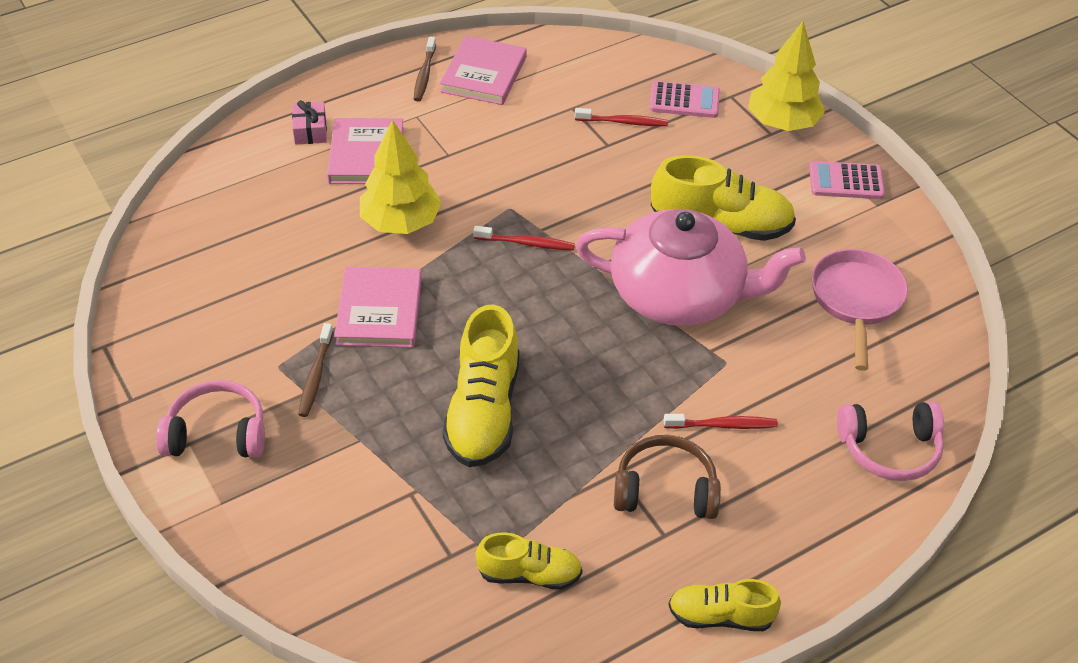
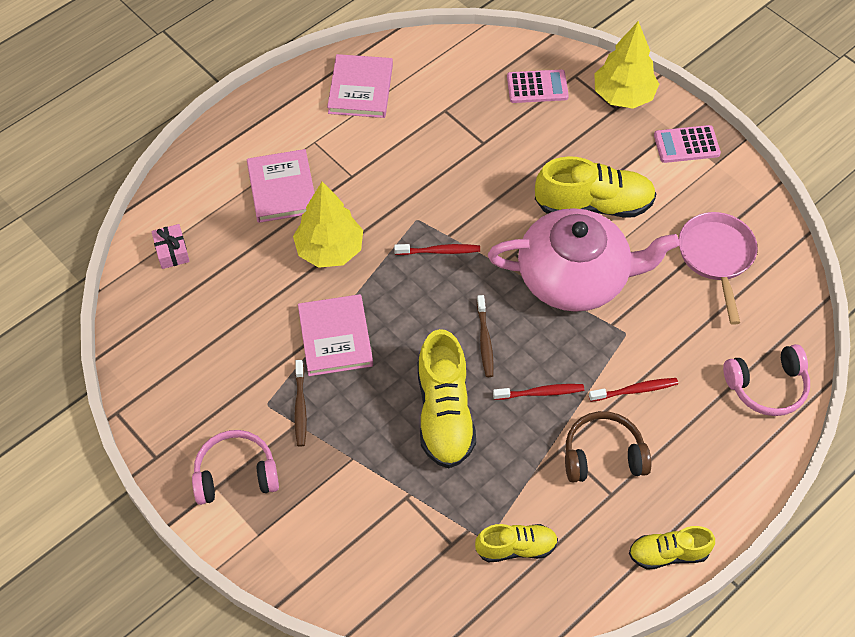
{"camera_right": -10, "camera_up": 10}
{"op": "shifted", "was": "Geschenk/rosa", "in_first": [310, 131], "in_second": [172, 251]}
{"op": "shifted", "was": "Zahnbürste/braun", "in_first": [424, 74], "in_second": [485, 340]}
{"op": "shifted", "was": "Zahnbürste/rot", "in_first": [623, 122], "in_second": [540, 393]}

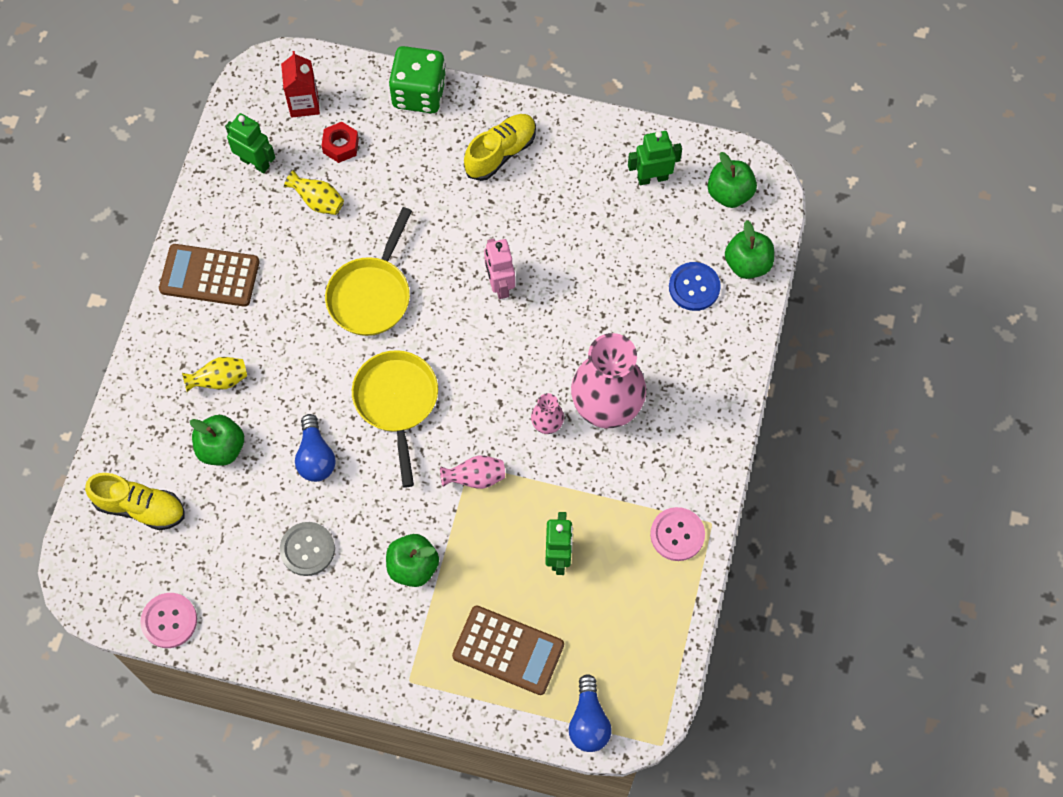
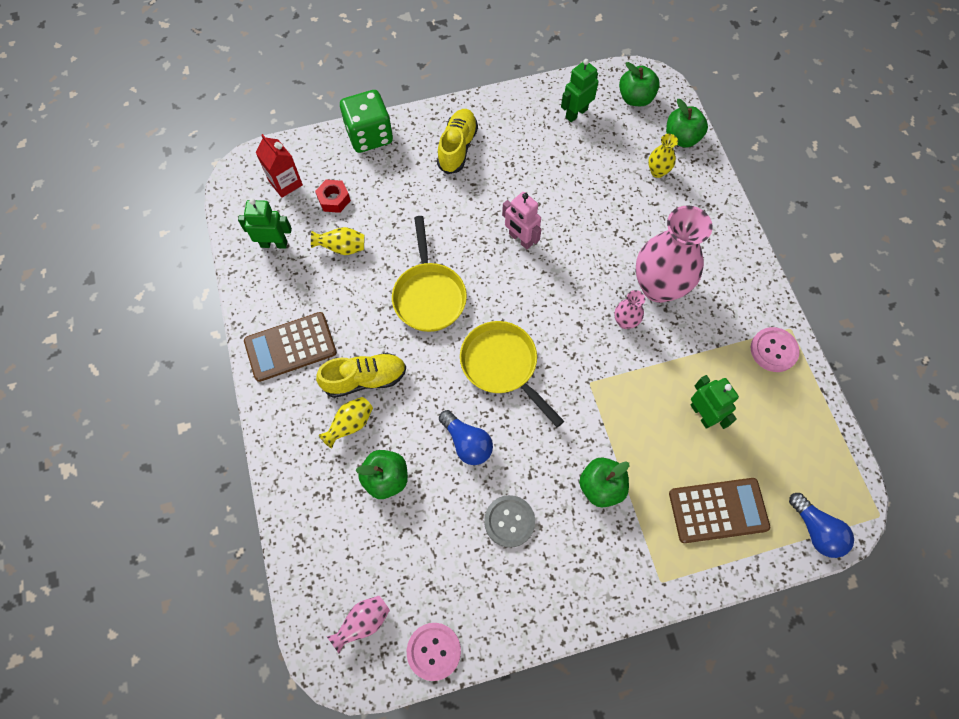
{"camera_right": -30, "camera_up": 0}
{"op": "shifted", "was": "Schuh/gelb", "in_first": [140, 507], "in_second": [365, 379]}
{"op": "shifted", "was": "Vase/rosa", "in_first": [475, 478], "in_second": [363, 622]}
{"op": "swapped", "was": "Knopf/blau", "now": "Vase/gelb", "in_first": [694, 287], "in_second": [657, 171]}

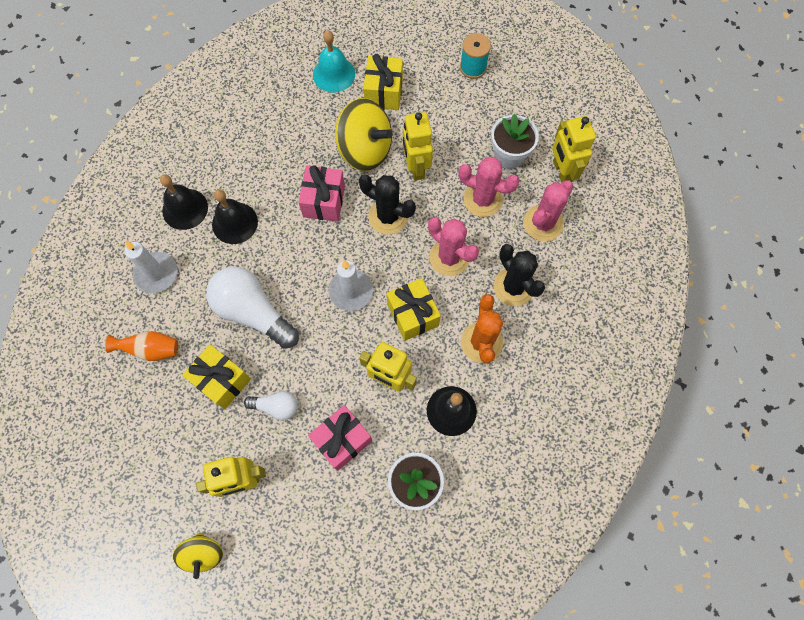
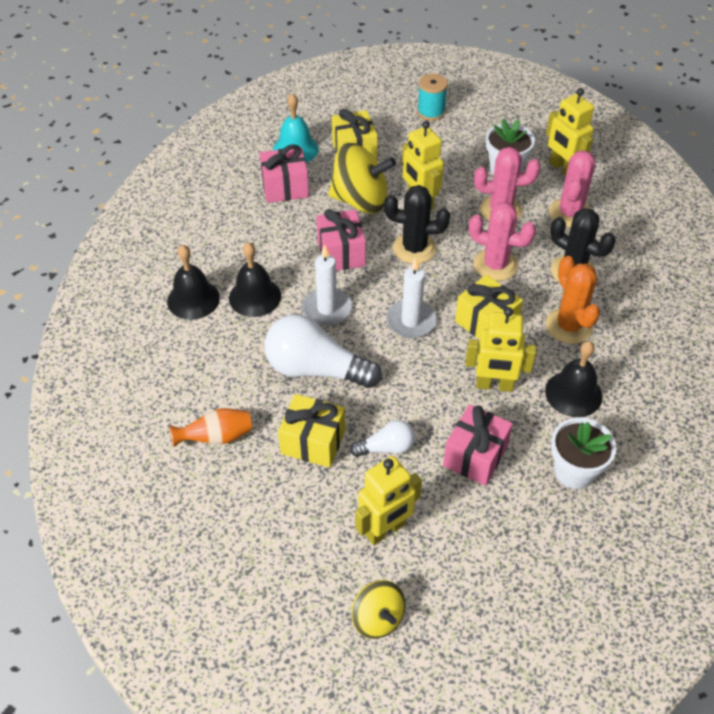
{"camera_right": -20, "camera_up": -20}
{"op": "new", "now": "Geschenk/rosa", "in_second": [285, 187]}
{"op": "shifted", "was": "Kerze/weiß", "in_first": [156, 274], "in_second": [327, 309]}

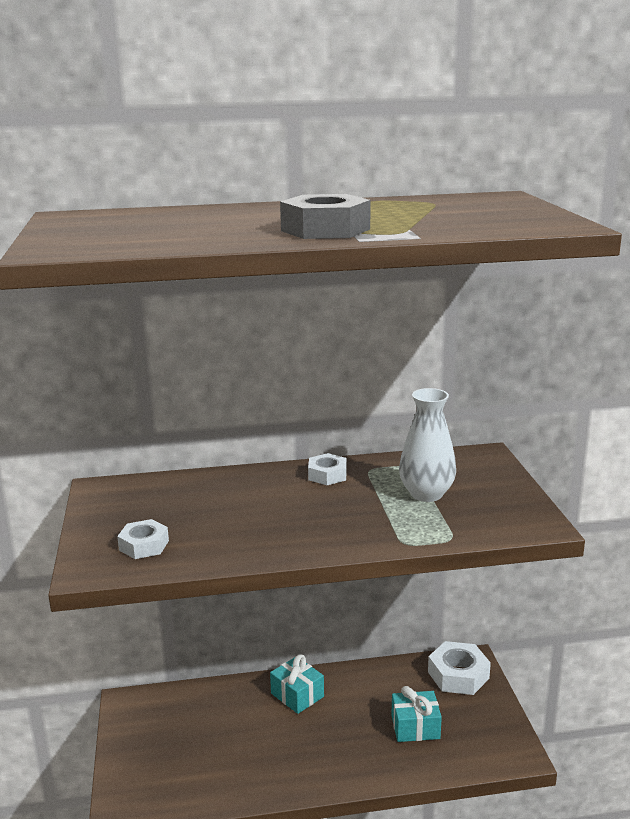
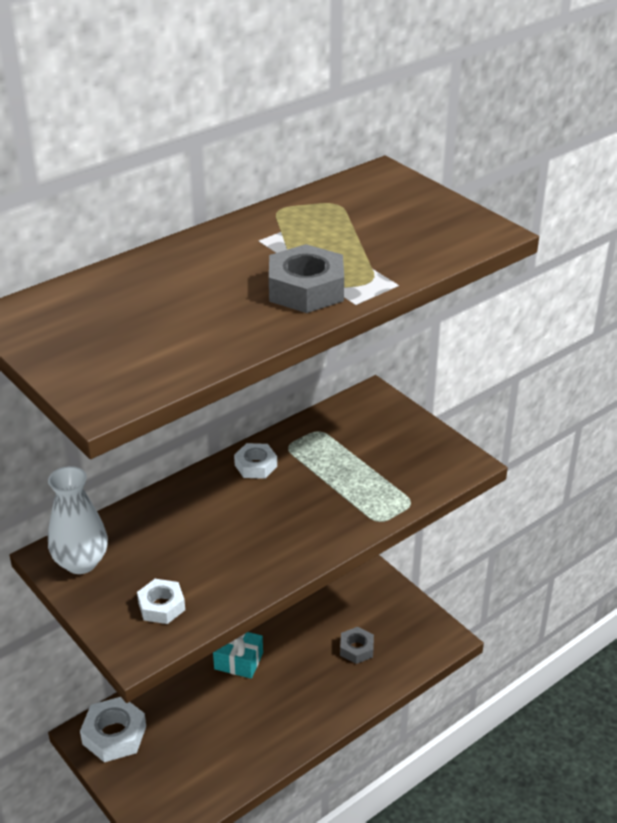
{"camera_right": -30, "camera_up": 15}
{"op": "shifted", "was": "Vase/weiß", "in_first": [426, 494], "in_second": [81, 562]}
{"op": "shifted", "was": "Sechskantmutter/weiß", "in_first": [458, 675], "in_second": [114, 735]}
{"op": "swapped", "was": "Geschenk/türkis", "now": "Sechskantmutter/grau", "in_first": [415, 727], "in_second": [356, 649]}

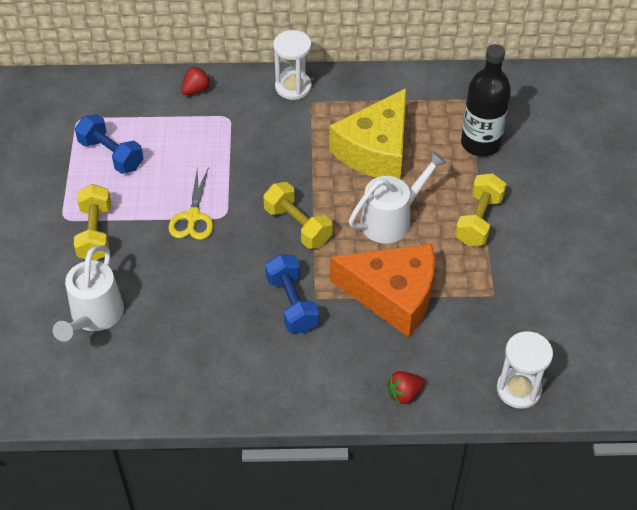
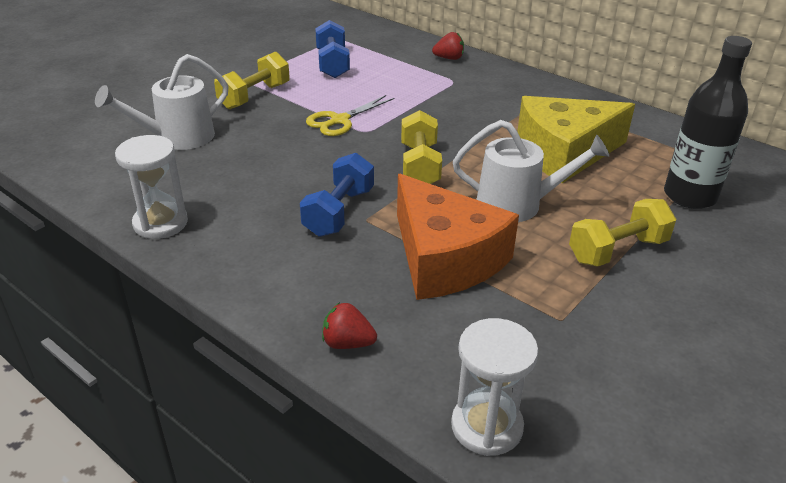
{"camera_right": 40, "camera_up": -15}
{"op": "shifted", "was": "Sanduhr/weiß", "in_first": [293, 87], "in_second": [160, 223]}

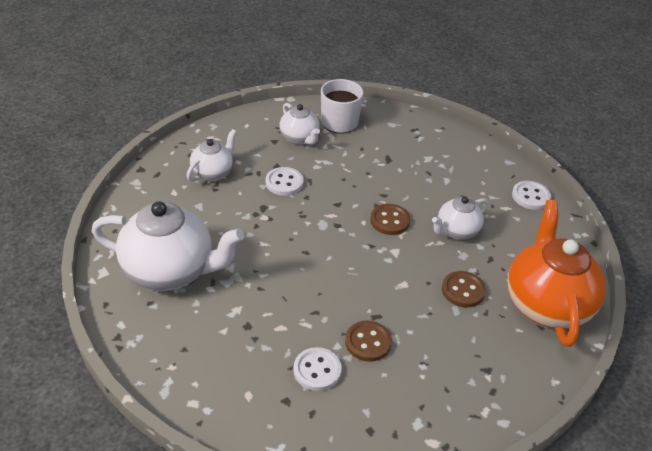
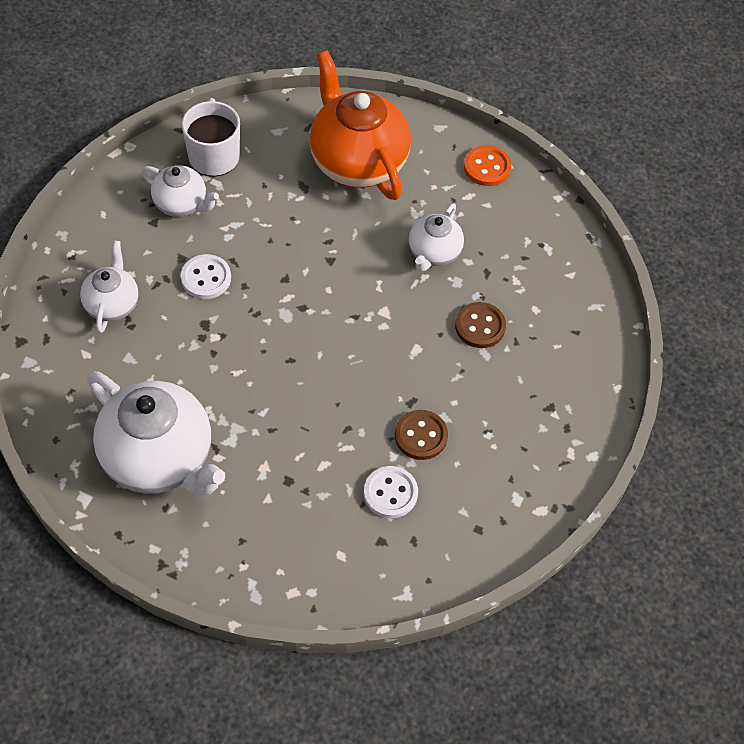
{"camera_right": -30, "camera_up": 15}
{"op": "rotated", "was": "Teekanne/weiß", "in_first": [170, 271], "in_second": [159, 458], "clockwise": 60}
{"op": "shifted", "was": "Teekanne/orange", "in_first": [546, 304], "in_second": [357, 161]}
{"op": "repainted", "was": "Knopf/weiß", "now": "Knopf/orange", "in_first": [530, 196], "in_second": [487, 167]}
{"op": "gone", "was": "Knopf/braun", "in_first": [390, 221]}

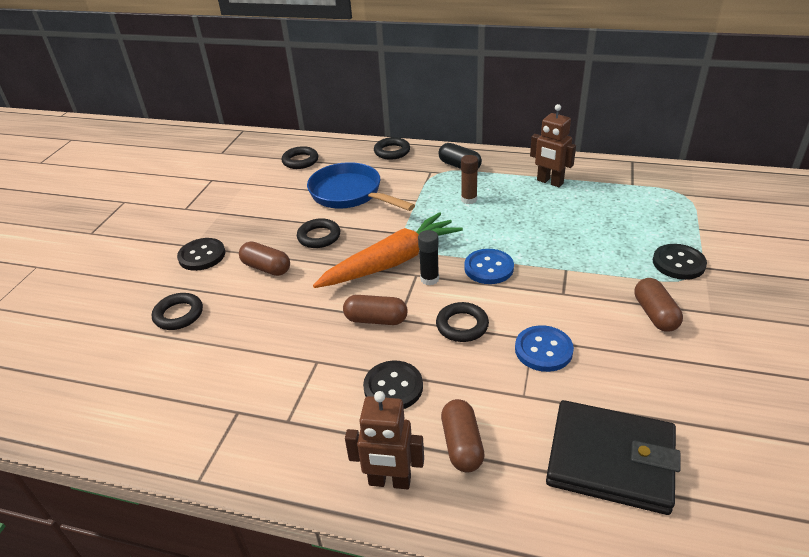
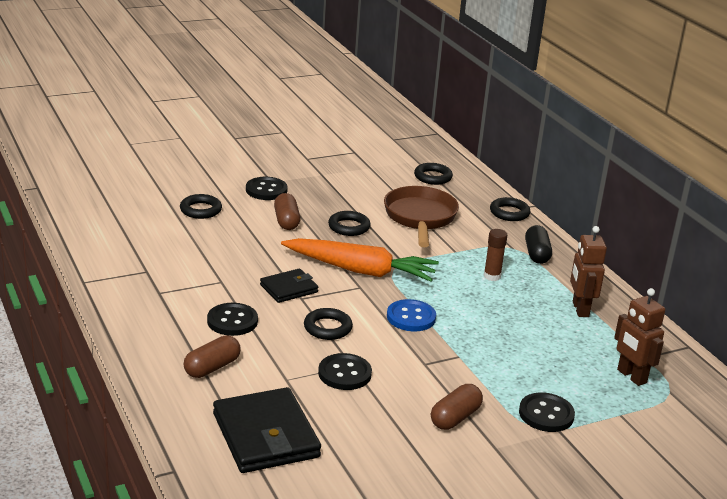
{"camera_right": 45, "camera_up": -10}
{"op": "swapped", "was": "Kapsel/braun", "now": "Geldbörse/schwarz", "in_first": [376, 320], "in_second": [289, 288]}
{"op": "repainted", "was": "Knopf/blau", "now": "Knopf/schwarz", "in_first": [543, 350], "in_second": [344, 374]}
{"op": "repainted", "was": "Pfanne/blau", "now": "Pfanne/braun", "in_first": [350, 194], "in_second": [420, 218]}
{"op": "shifted", "was": "Roboter/braun", "in_first": [389, 481], "in_second": [631, 376]}
{"op": "gone", "was": "Klebestift/schwarz", "in_first": [429, 279]}

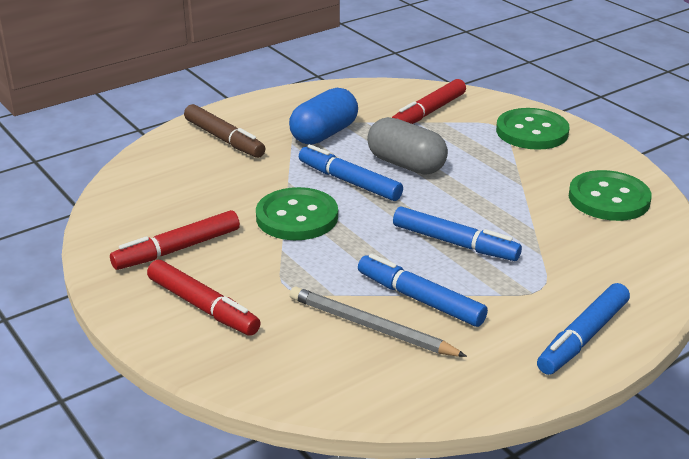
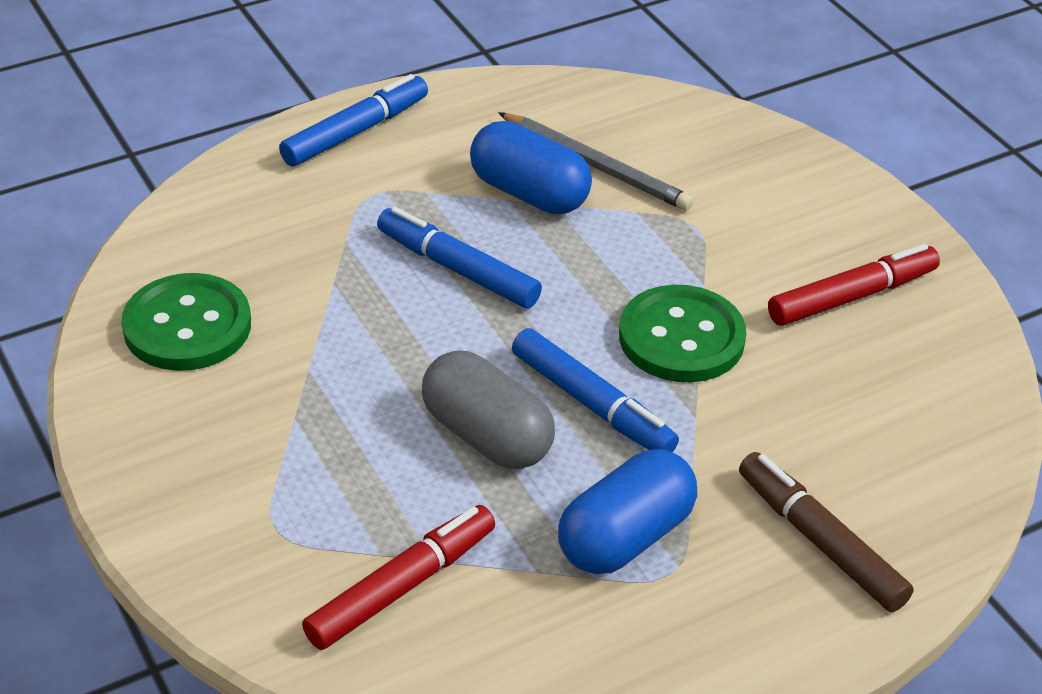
{"camera_right": -175, "camera_up": 10}
{"op": "swapped", "was": "Filzstift/blau", "now": "Kapsel/blau", "in_first": [420, 299], "in_second": [529, 193]}
{"op": "gone", "was": "Filzstift/rot", "in_first": [203, 306]}
{"op": "gone", "was": "Knopf/grün", "in_first": [532, 132]}

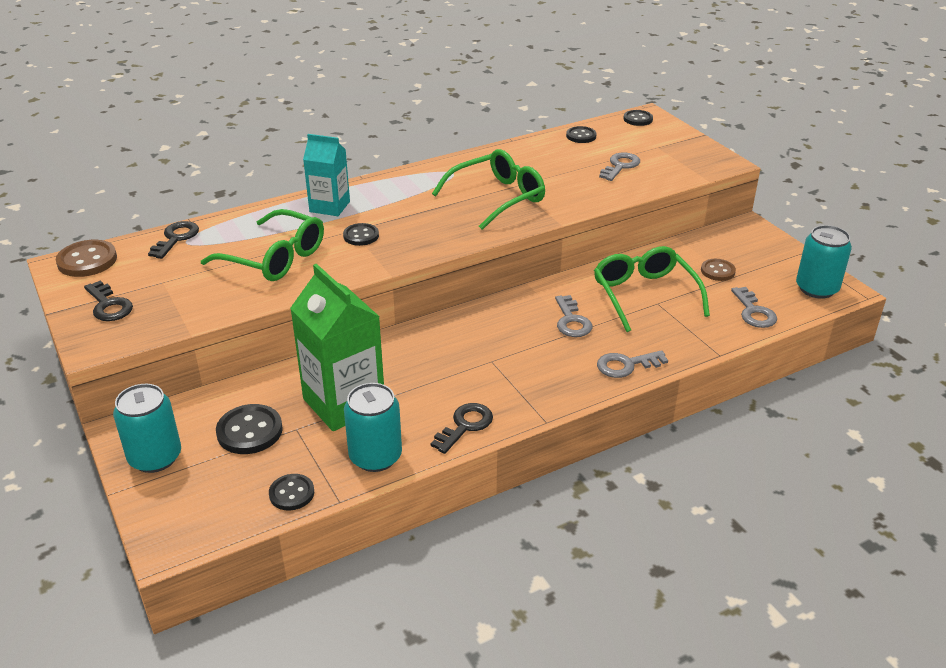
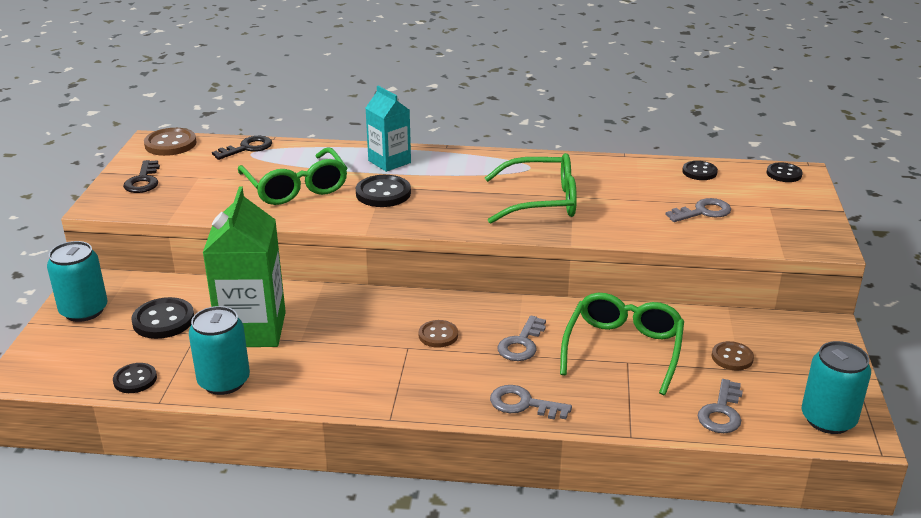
{"camera_right": 35, "camera_up": -5}
{"op": "scaled", "was": "Knopf/schwarz", "in_first": [361, 236], "in_second": [383, 193], "ratio": 1.55}
{"op": "new", "now": "Knopf/braun", "in_second": [438, 335]}
{"op": "gone", "was": "Schlüssel/schwarz", "in_first": [465, 425]}

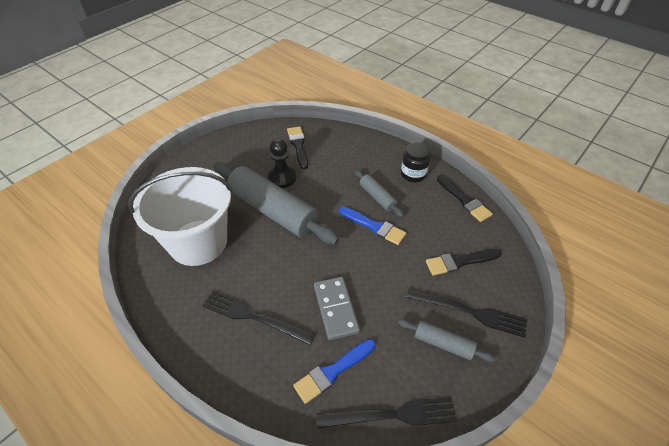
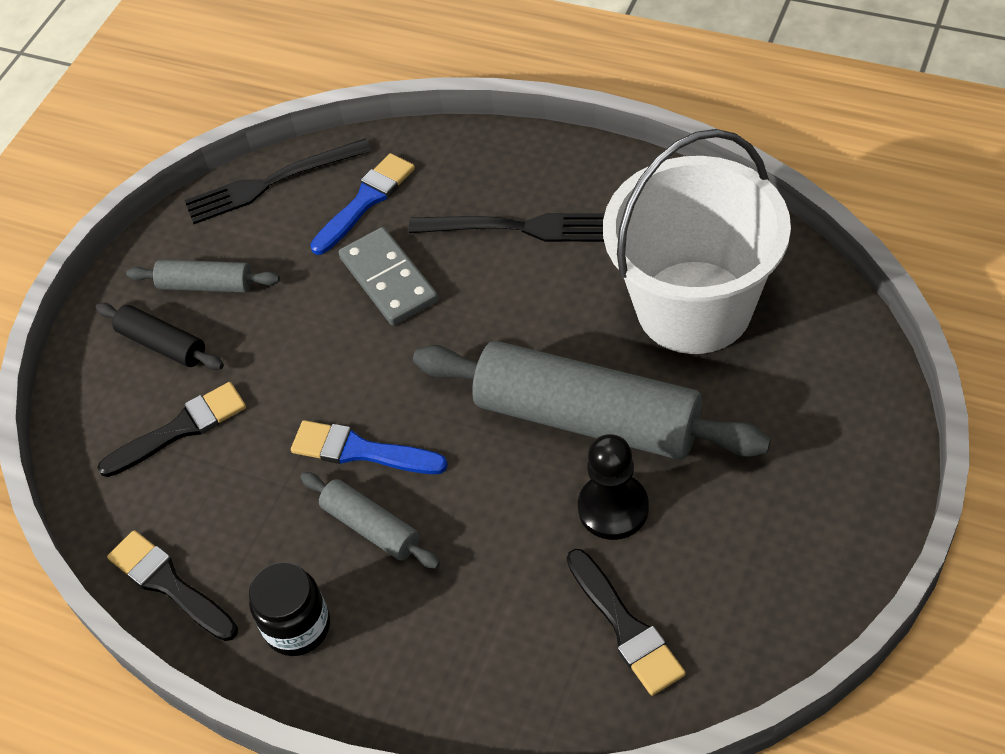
{"camera_right": 170, "camera_up": 5}
{"op": "swapped", "was": "Gabel/schwarz", "now": "Nudelholz/schwarz", "in_first": [470, 312], "in_second": [163, 344]}

